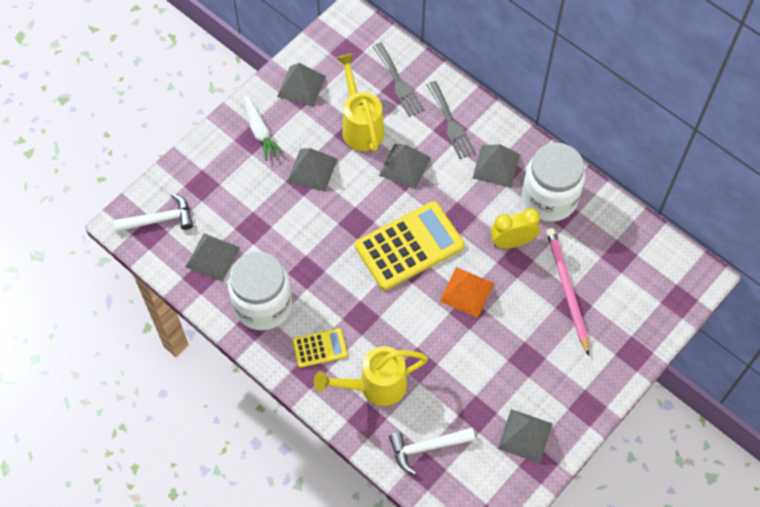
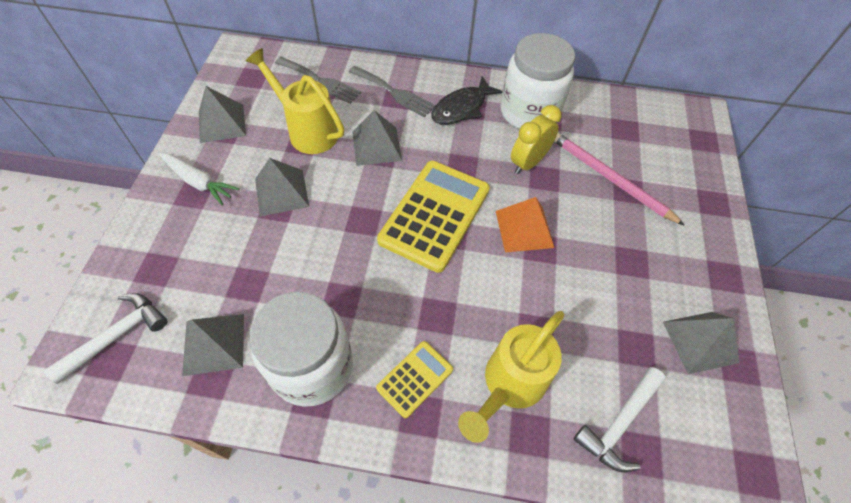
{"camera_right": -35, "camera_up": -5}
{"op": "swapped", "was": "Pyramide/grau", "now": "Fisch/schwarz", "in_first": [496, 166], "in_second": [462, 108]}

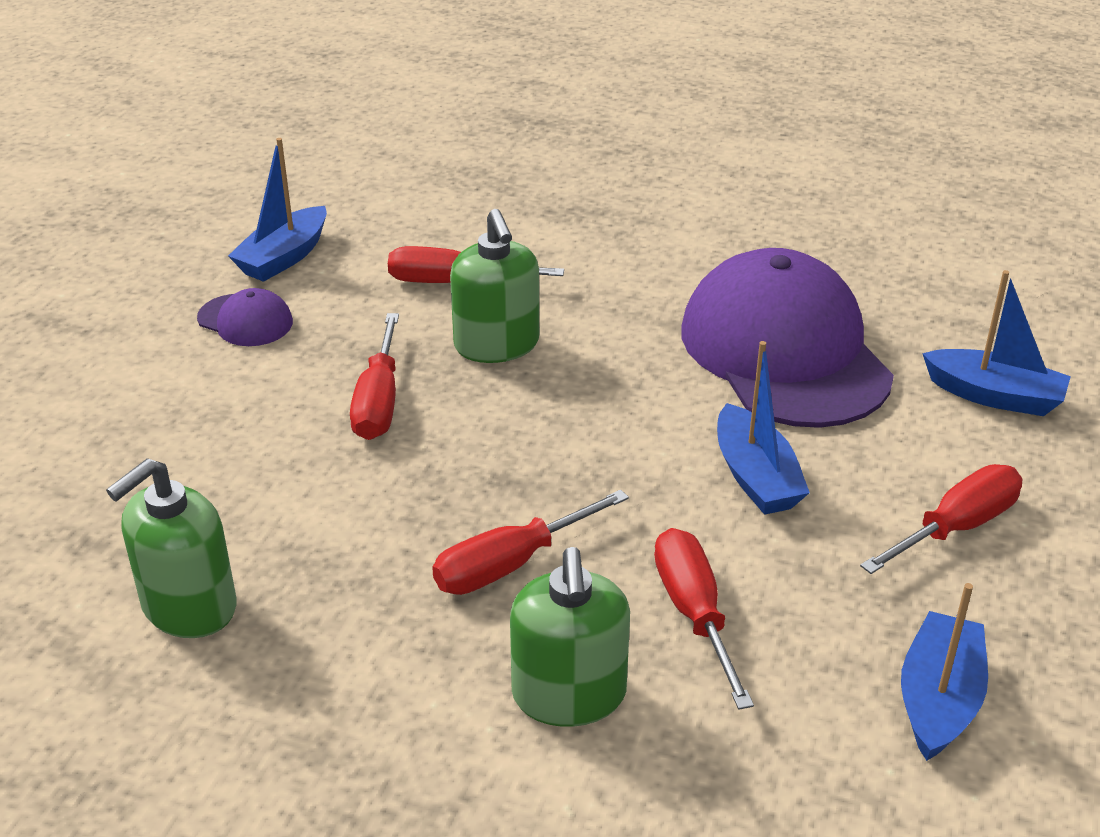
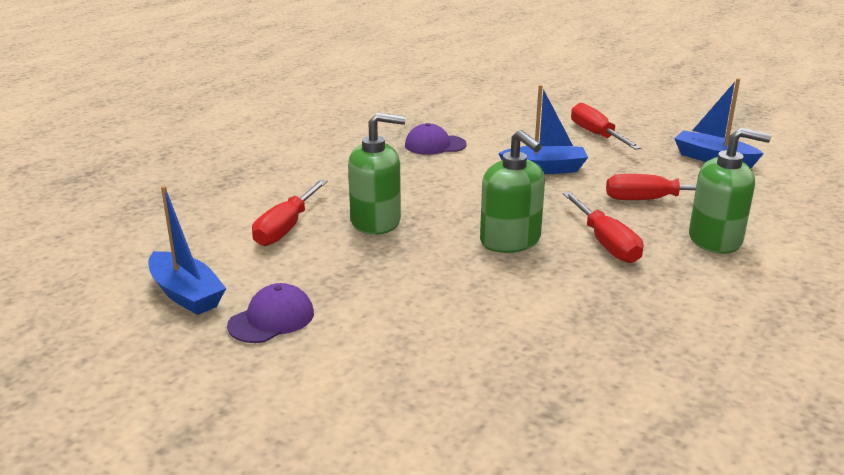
{"camera_right": -75, "camera_up": -10}
{"op": "scaled", "was": "Kappe/lila", "in_first": [784, 351], "in_second": [435, 145], "ratio": 0.42}
{"op": "shifted", "was": "Seifenspender/grün", "in_first": [188, 607], "in_second": [510, 241]}
{"op": "gone", "was": "Schraubenzieher/rot", "in_first": [379, 401]}
{"op": "gone", "was": "Boot/blau", "in_first": [994, 396]}

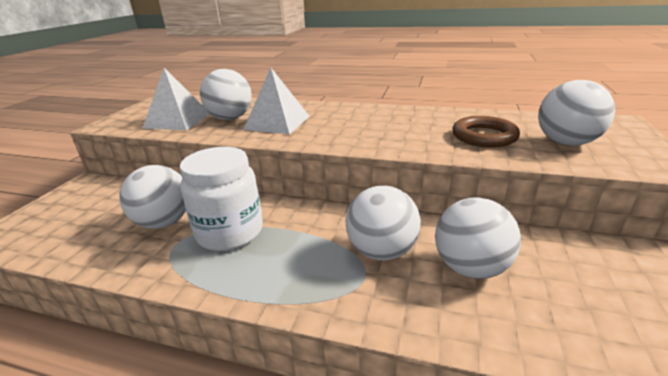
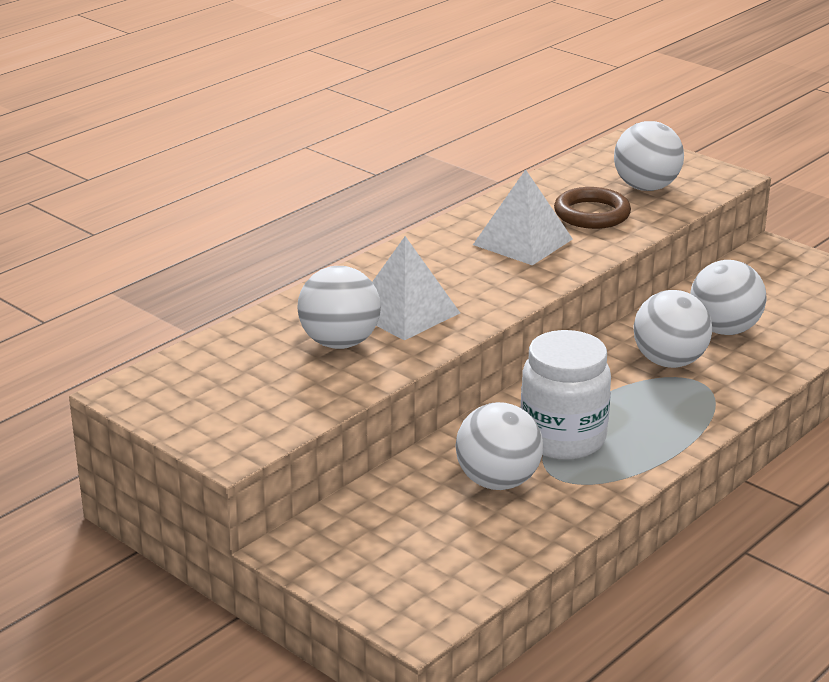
{"camera_right": -65, "camera_up": 0}
{"op": "shifted", "was": "Pyramide/weiß", "in_first": [178, 120], "in_second": [523, 241]}

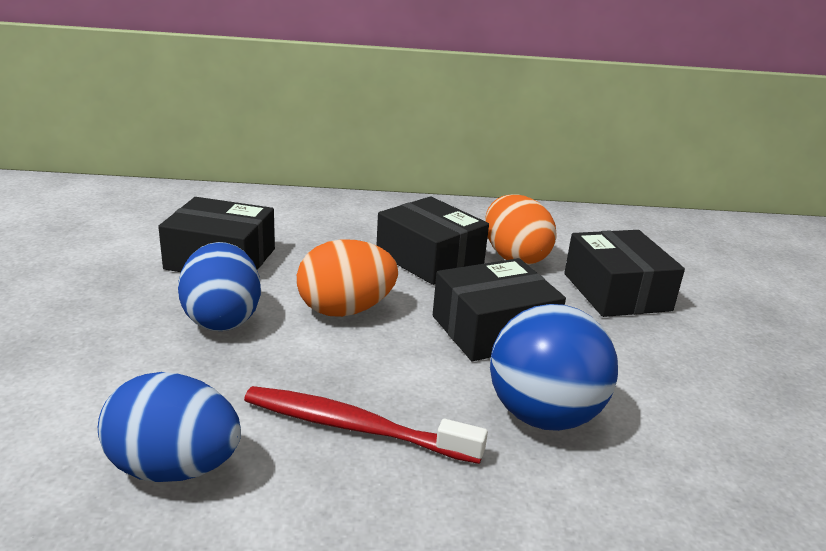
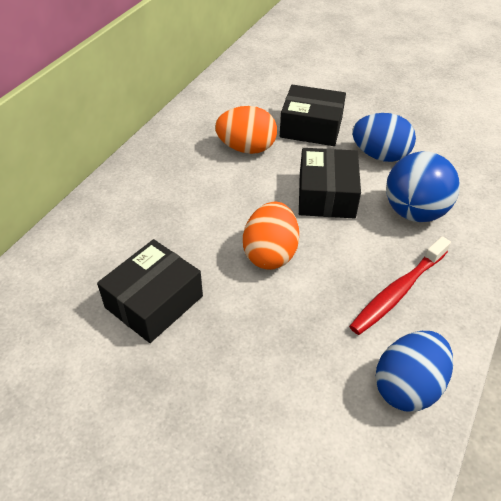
{"camera_right": -60, "camera_up": 20}
{"op": "shifted", "was": "Ei/blau", "in_first": [222, 319], "in_second": [380, 155]}
{"op": "gone", "was": "Schachtel/schwarz", "in_first": [429, 258]}

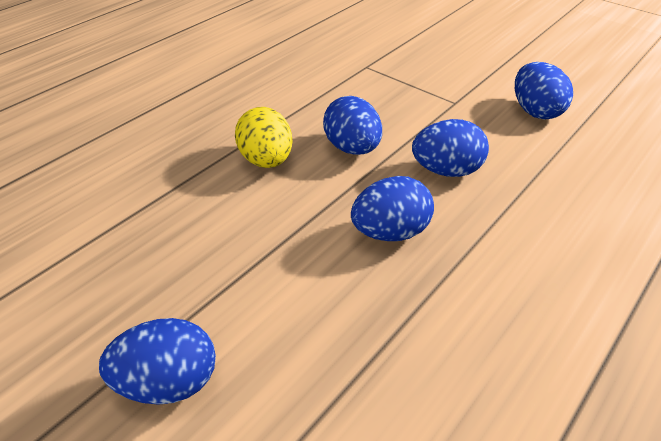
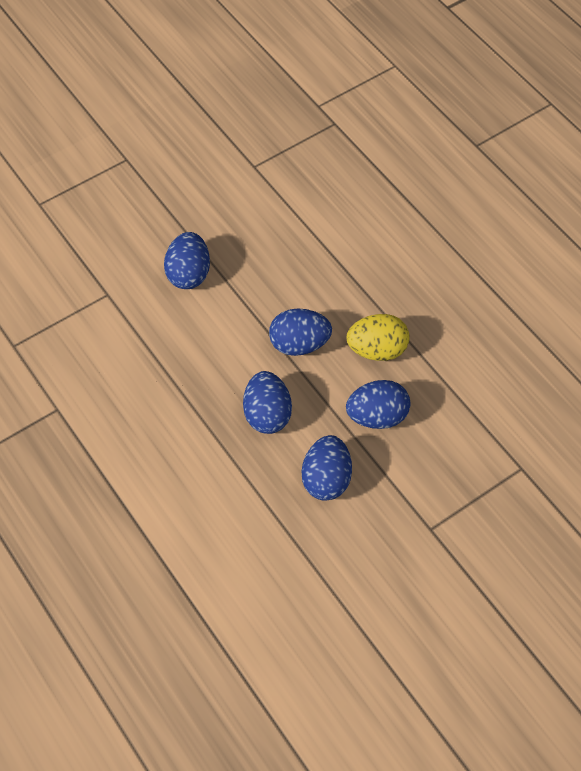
{"camera_right": 105, "camera_up": 15}
{"op": "shifted", "was": "Ei/blau", "in_first": [535, 111], "in_second": [299, 344]}

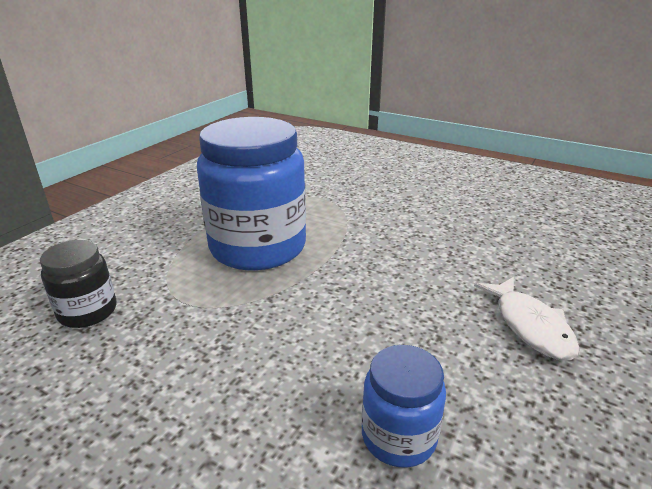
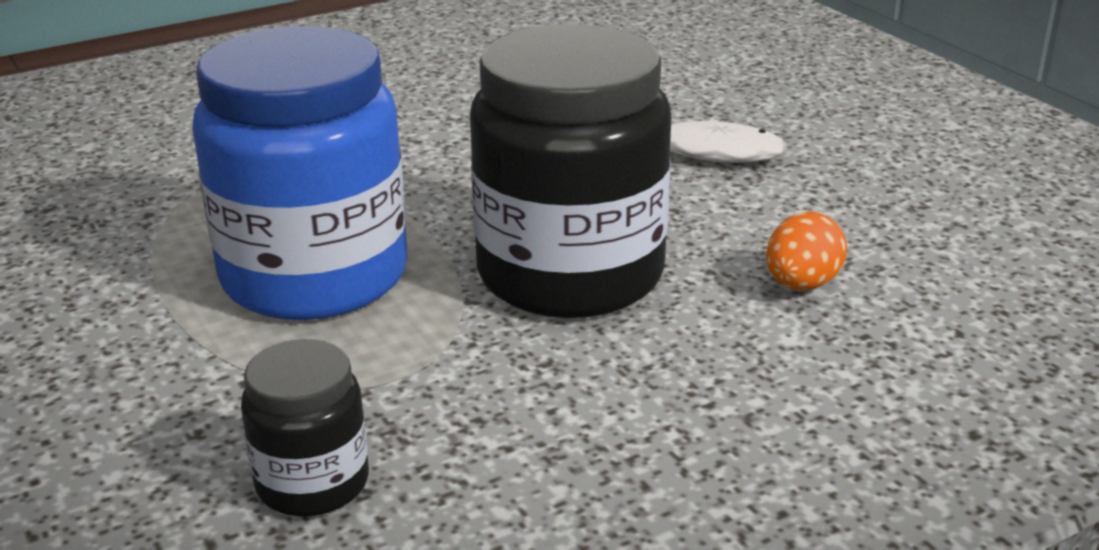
{"camera_right": -60, "camera_up": 0}
{"op": "new", "now": "Einmachglas/schwarz", "in_second": [570, 274]}
{"op": "swapped", "was": "Einmachglas/blau", "now": "Ei/orange", "in_first": [398, 436], "in_second": [801, 284]}

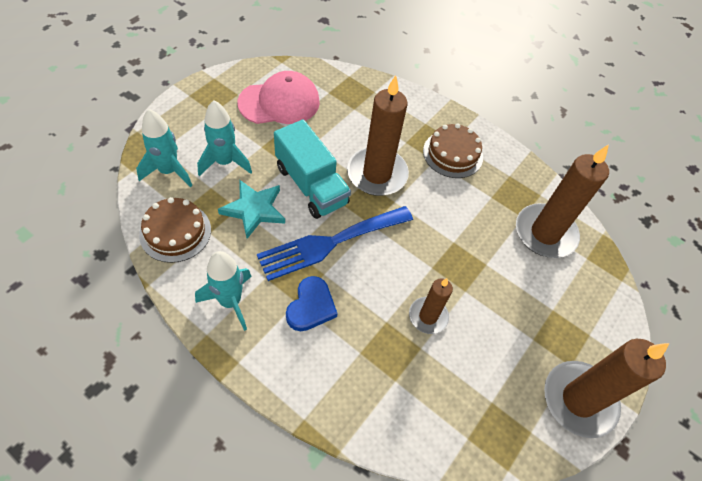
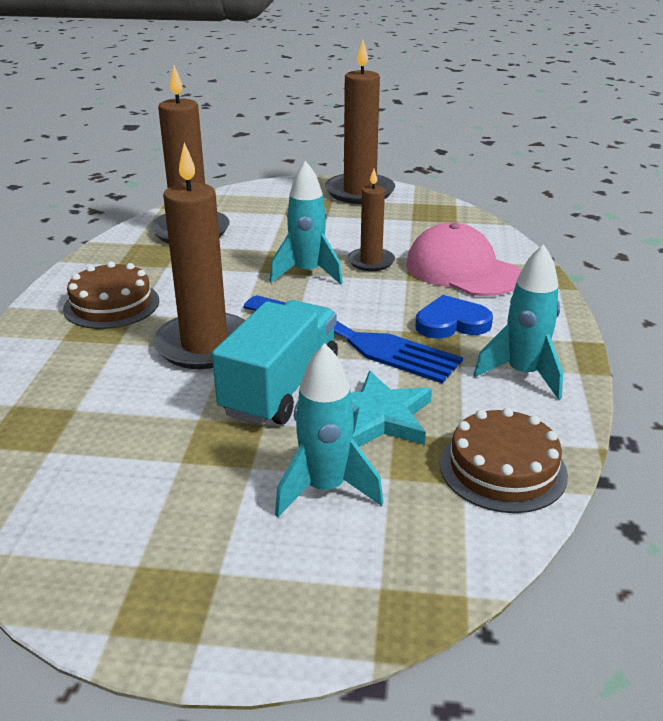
{"camera_right": -115, "camera_up": -25}
{"op": "shifted", "was": "Rakete/türkis", "in_first": [169, 171], "in_second": [307, 273]}
{"op": "shifted", "was": "Kappe/rosa", "in_first": [279, 102], "in_second": [462, 270]}

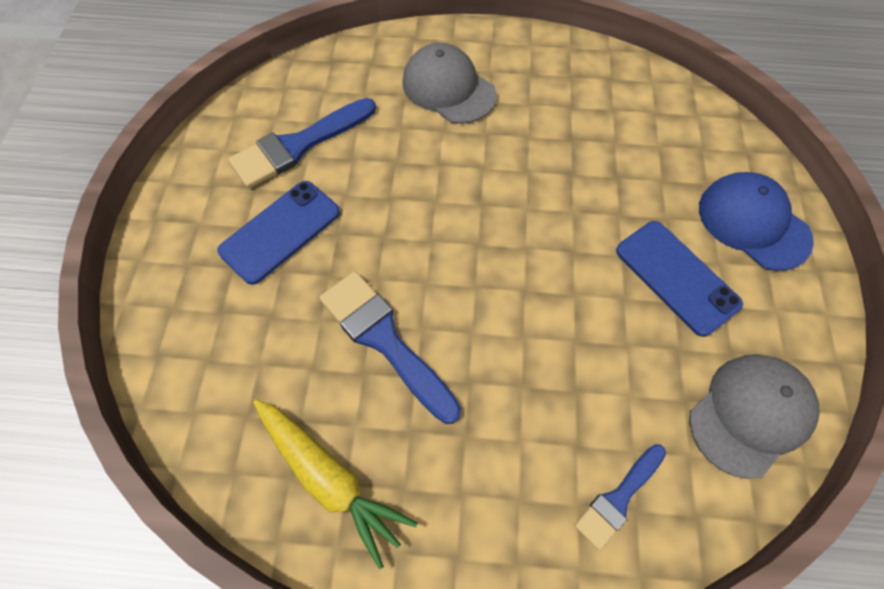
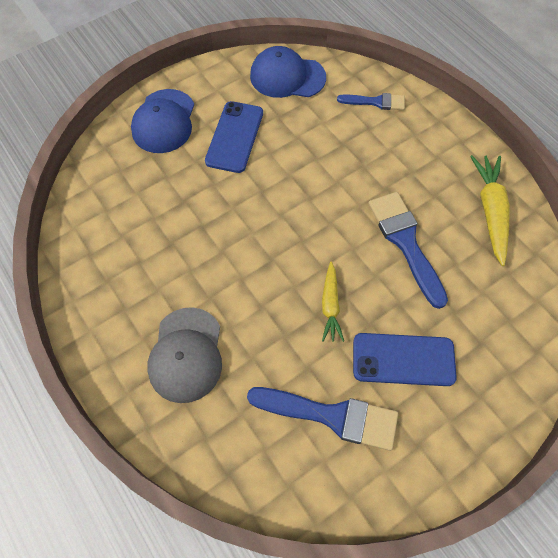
{"camera_right": -130, "camera_up": 0}
{"op": "repainted", "was": "Kappe/grau", "now": "Kappe/blau", "in_first": [750, 414], "in_second": [287, 77]}
{"op": "new", "now": "Karotte/gelb", "in_second": [330, 305]}
{"op": "rotated", "was": "Pinsel/blau", "in_first": [384, 339], "in_second": [405, 242], "clockwise": 150}

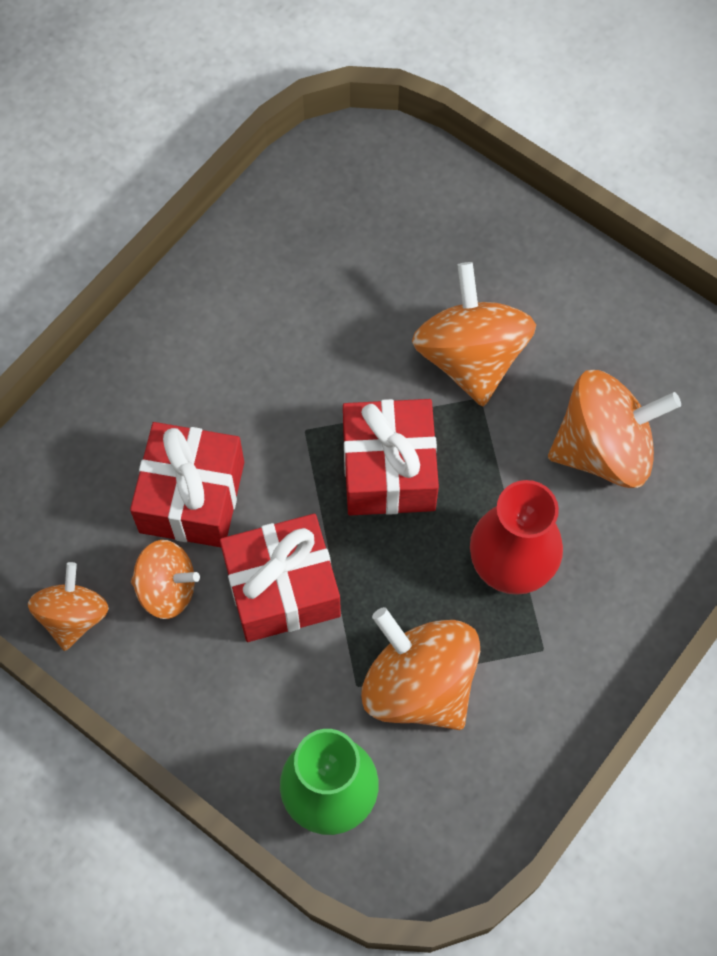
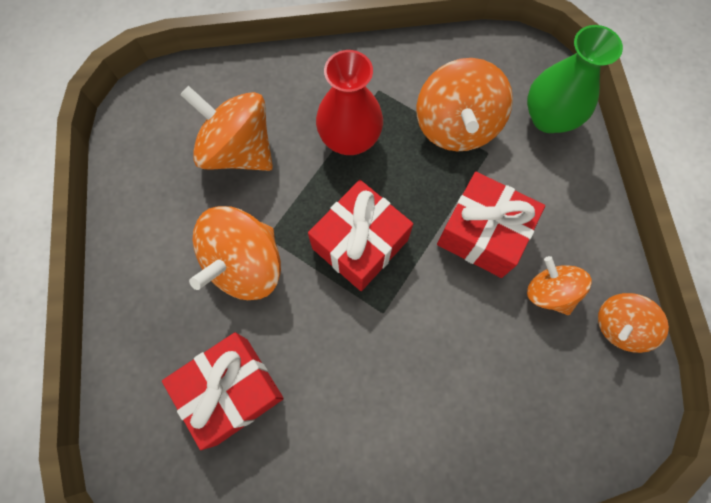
{"camera_right": -135, "camera_up": 5}
{"op": "shifted", "was": "Geschenk/rot", "in_first": [192, 497], "in_second": [232, 390]}

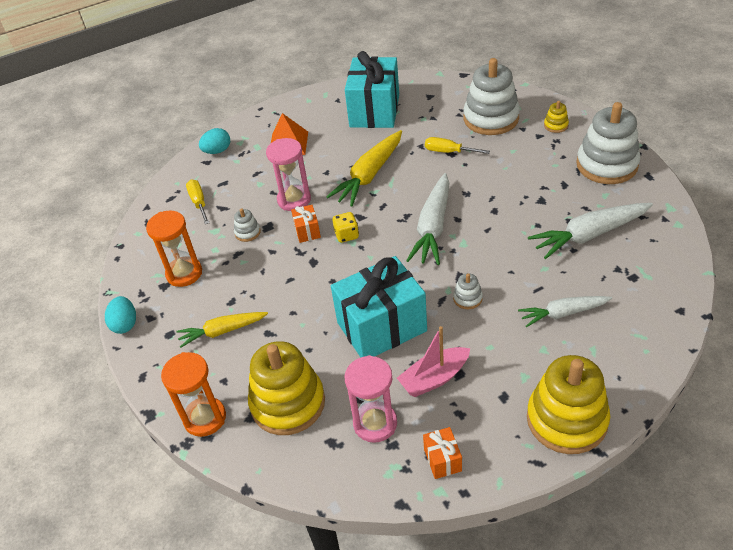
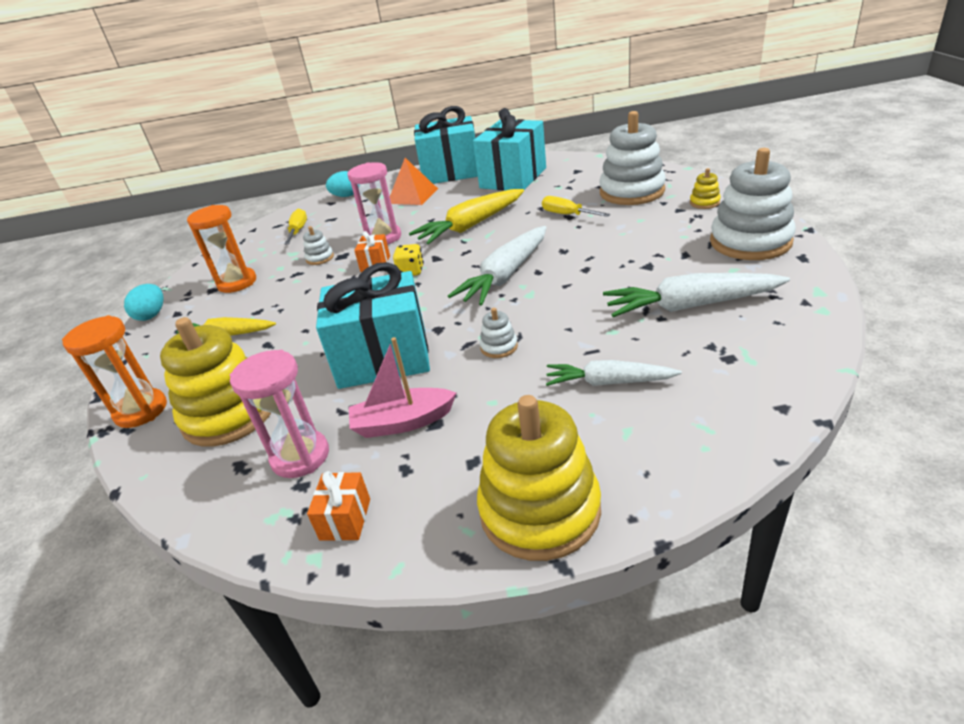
{"camera_right": 20, "camera_up": -10}
{"op": "new", "now": "Geschenk/türkis", "in_second": [451, 172]}

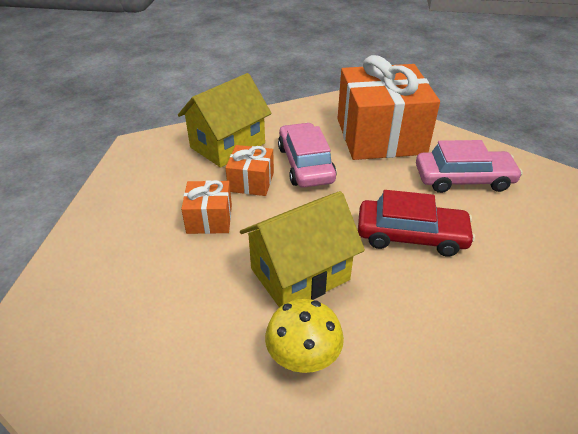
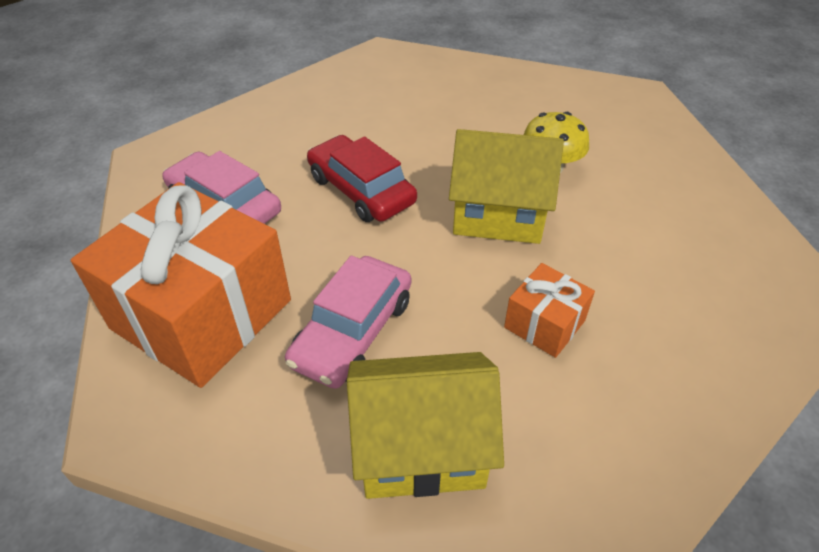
{"camera_right": -140, "camera_up": 5}
{"op": "gone", "was": "Geschenk/orange", "in_first": [251, 182]}

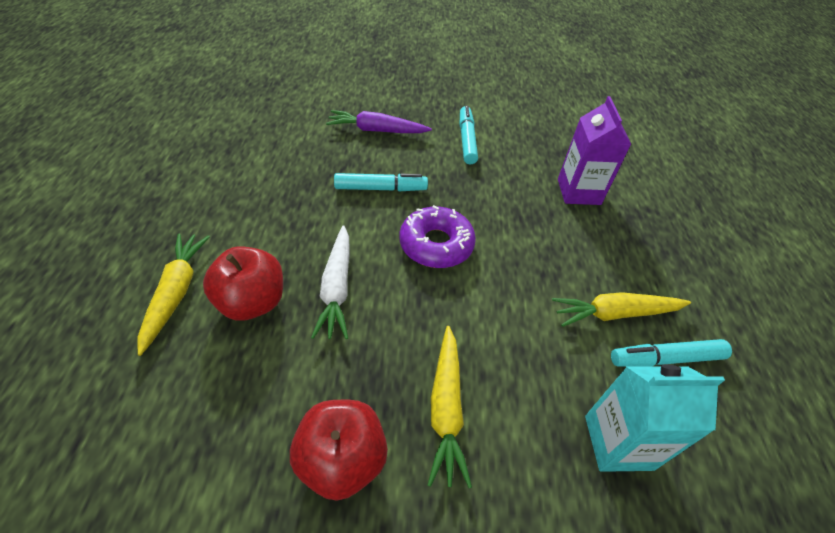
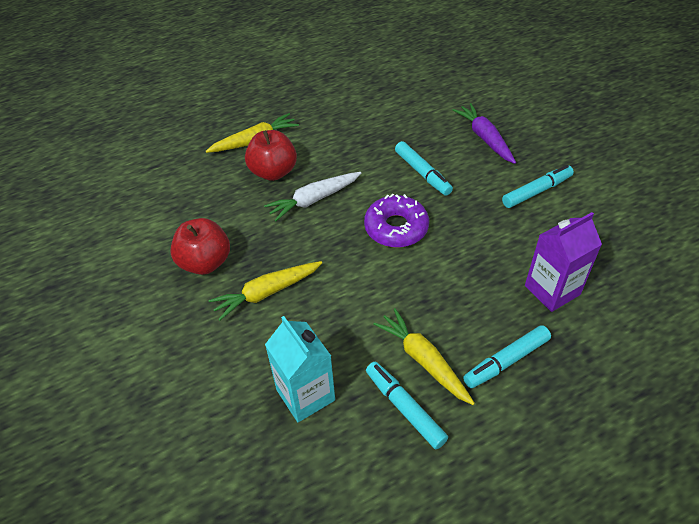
{"camera_right": 65, "camera_up": 0}
{"op": "new", "now": "Filzstift/türkis", "in_second": [506, 361]}

